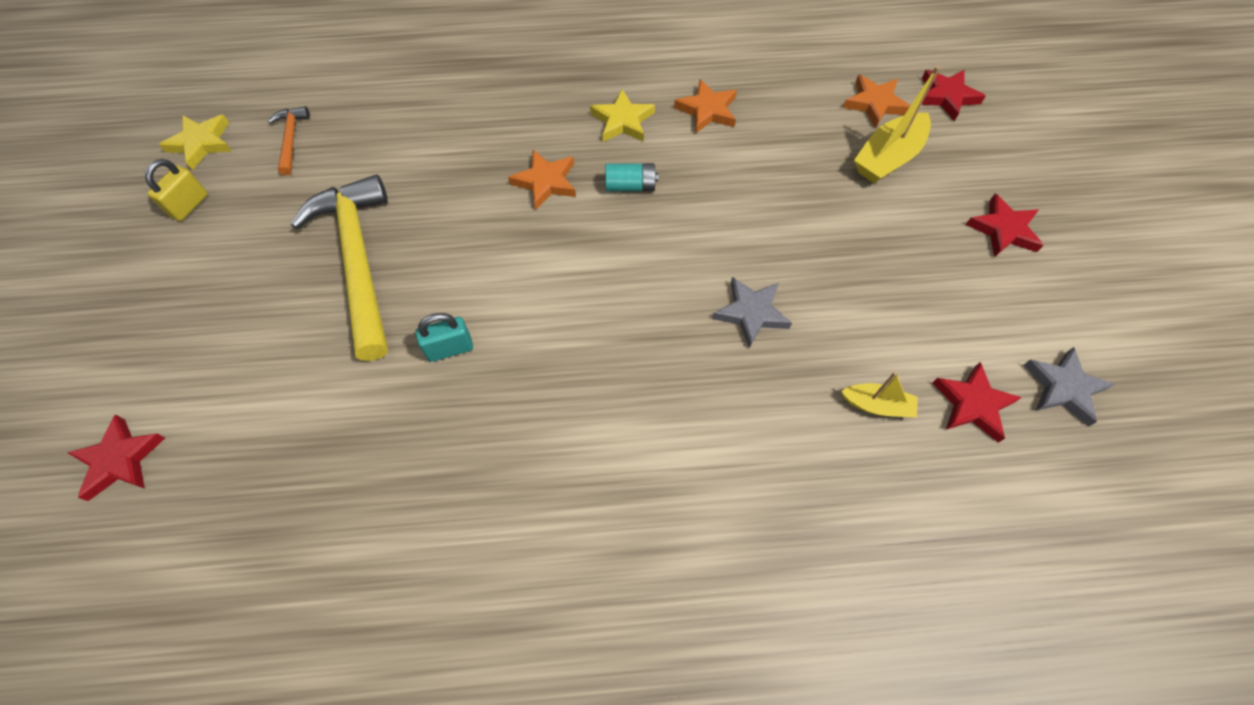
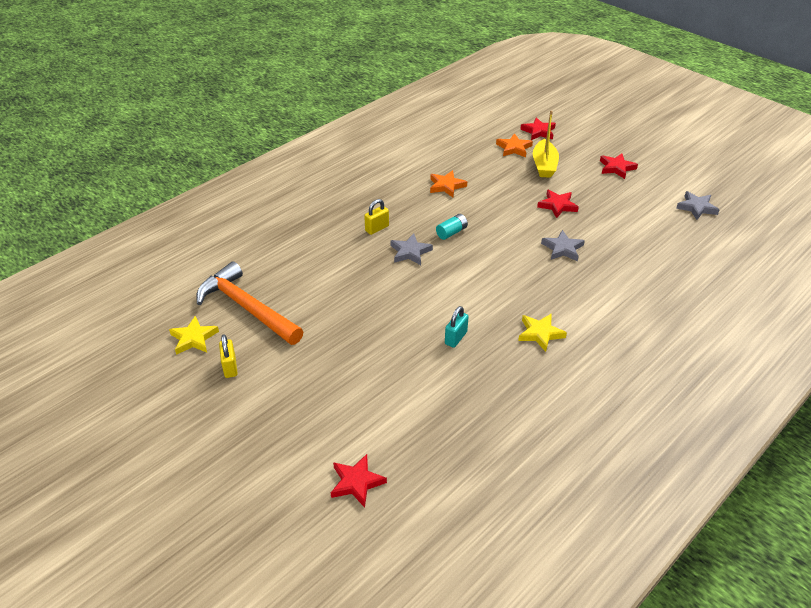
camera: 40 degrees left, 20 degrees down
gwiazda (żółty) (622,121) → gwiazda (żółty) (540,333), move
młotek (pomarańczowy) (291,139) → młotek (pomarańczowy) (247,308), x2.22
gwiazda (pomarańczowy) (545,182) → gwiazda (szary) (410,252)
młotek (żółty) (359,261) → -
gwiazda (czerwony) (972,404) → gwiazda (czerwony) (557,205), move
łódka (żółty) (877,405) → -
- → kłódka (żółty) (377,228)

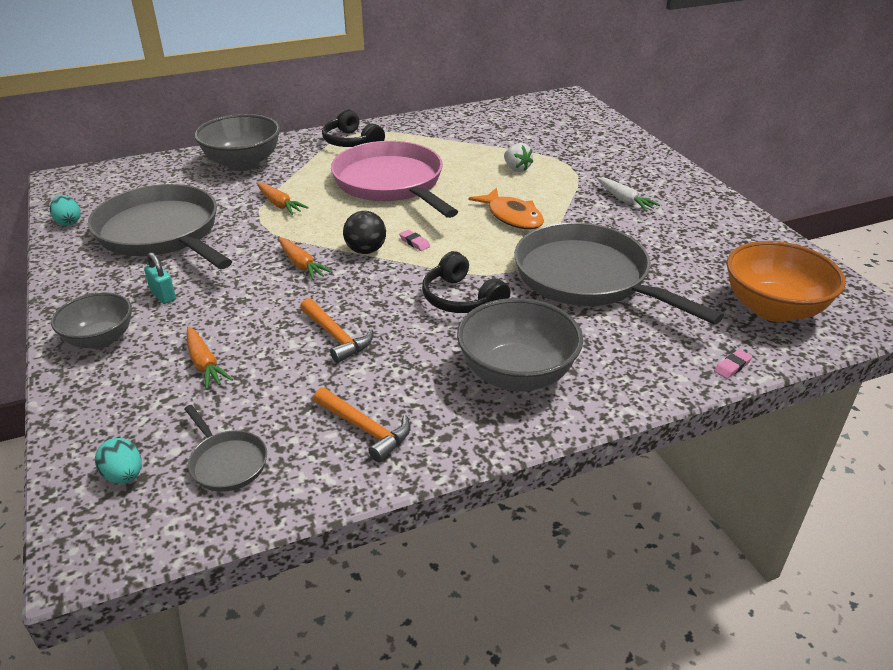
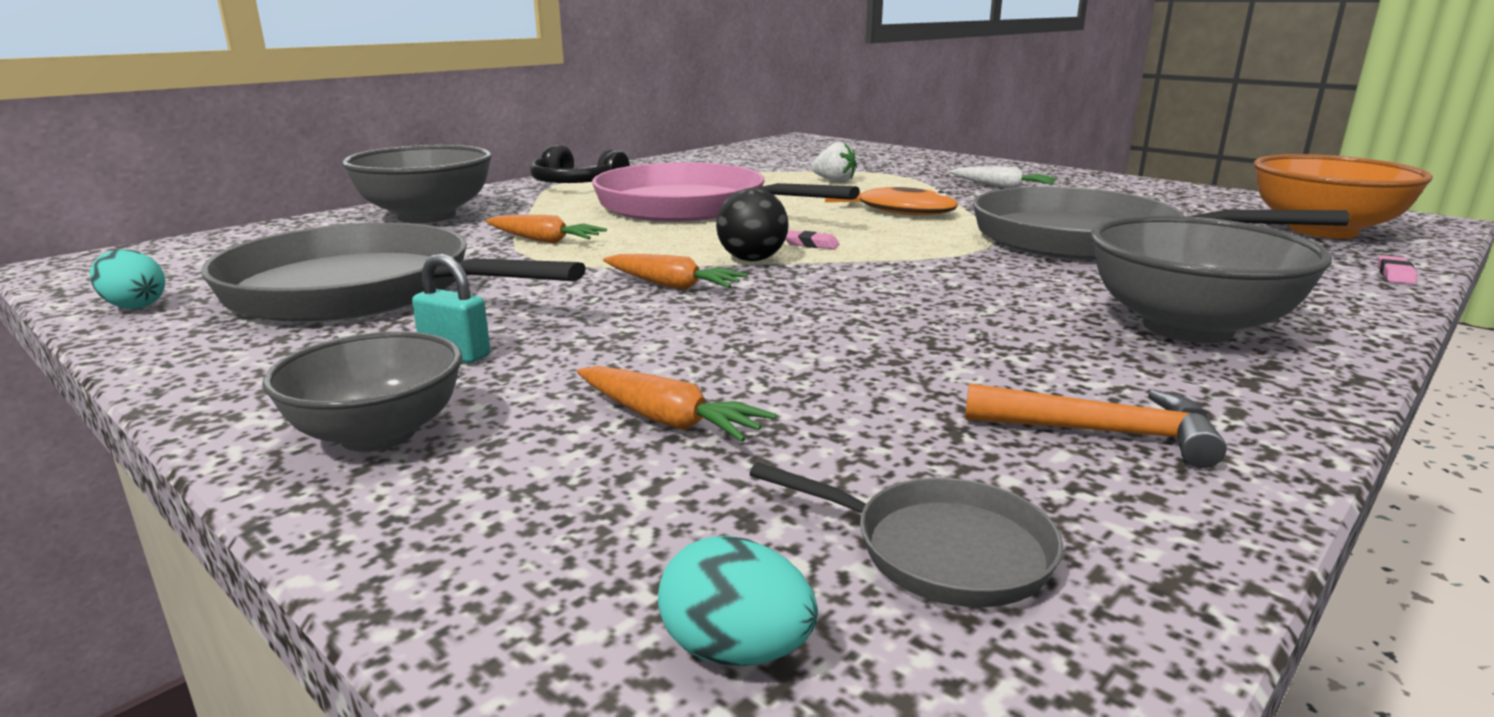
camera: 25 degrees left, 15 degrees down
słuchawki (czarny) (461,299) → -
młotek (pomarańczowy) (336,337) → -

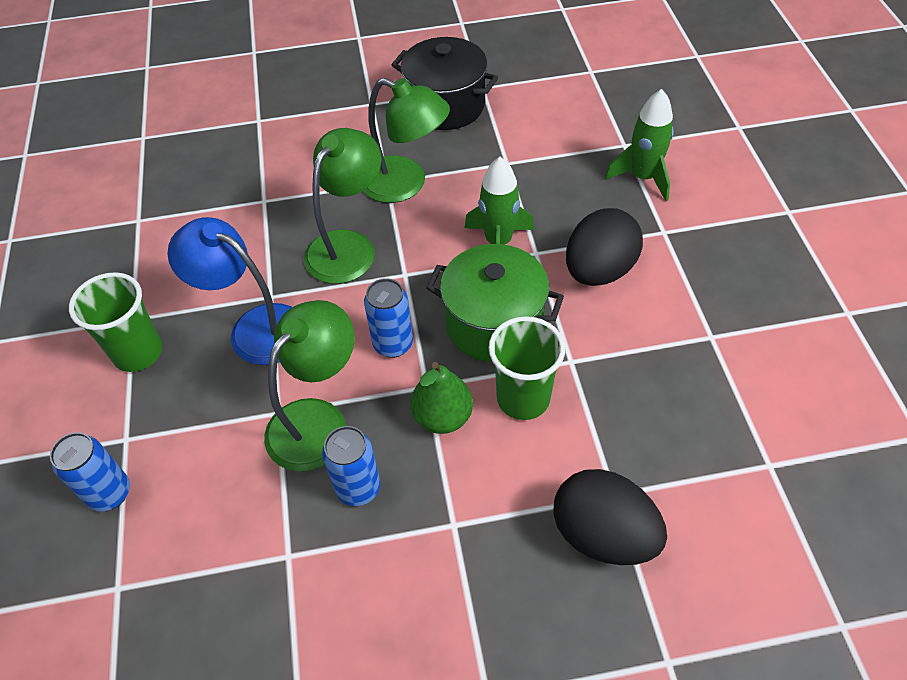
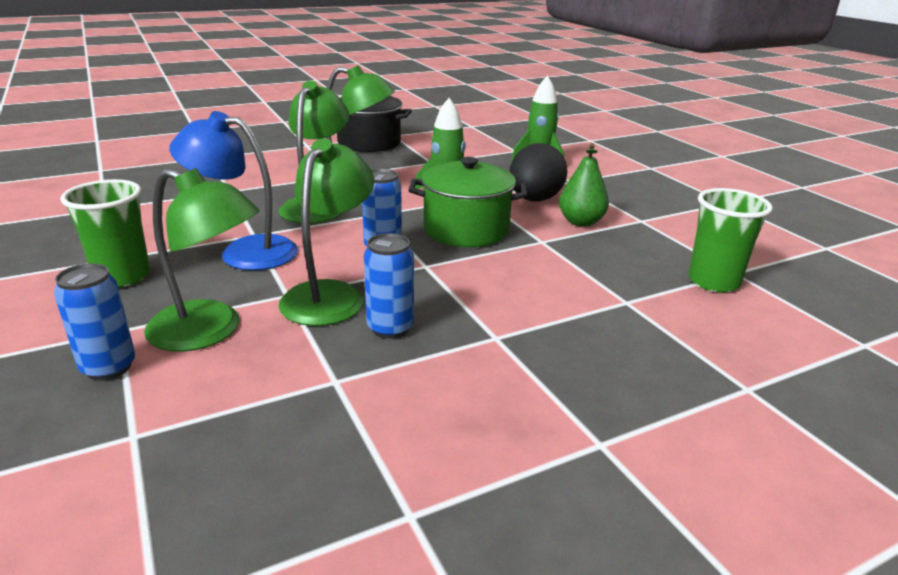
camera: 20 degrees left, 25 degrees down
szklanka (zielony) (523,398) → szklanka (zielony) (713,282), move
gruszka (zielony) (443,417) → gruszka (zielony) (581,222), move
jajko (czarny) (603,534) → -
- → lampka (zielony) (209,331)

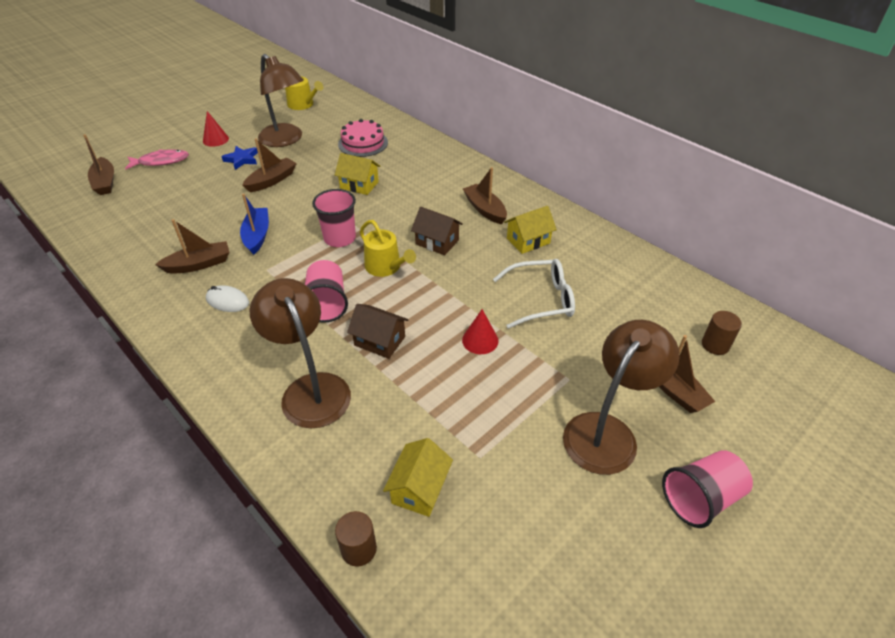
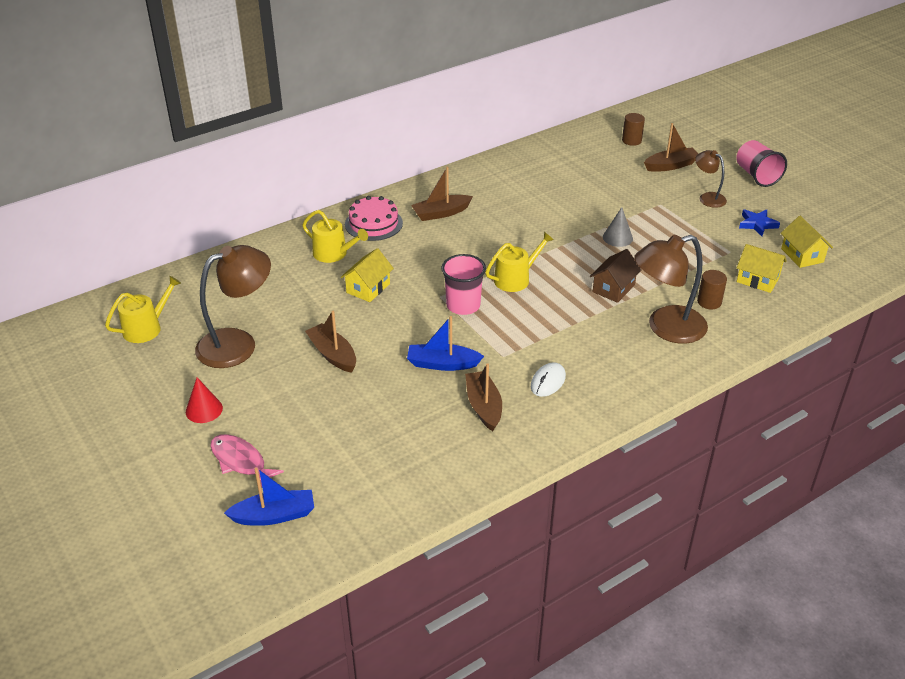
camera: 80 degrees left, 5 degrees down
tort (różowy) (363,143) → tort (różowy) (373,223), move
łódka (brązowy) (105,182) → łódka (niebieski) (274,515)
gwiazda (niebieski) (242,159) → gwiazda (niebieski) (757,224), move
ryba (różowy) (161,161) → ryba (różowy) (240,461), 45 degrees counterclockwise
domek (żółty) (528,241) → domek (żółty) (802,255), move
domek (brązowy) (437,242) → -
okulary (biały) (541,300) → -
szklanka (różowy) (327,304) → -
stożek (czerwony) (480,340) → stożek (szary) (617,237)
lampka (brązowy) (607,432) → lampka (brązowy) (708,197), x0.54
walec (brązowy) (359,549) → walec (brązowy) (709,302), move
- → konewka (żółty) (334,254)

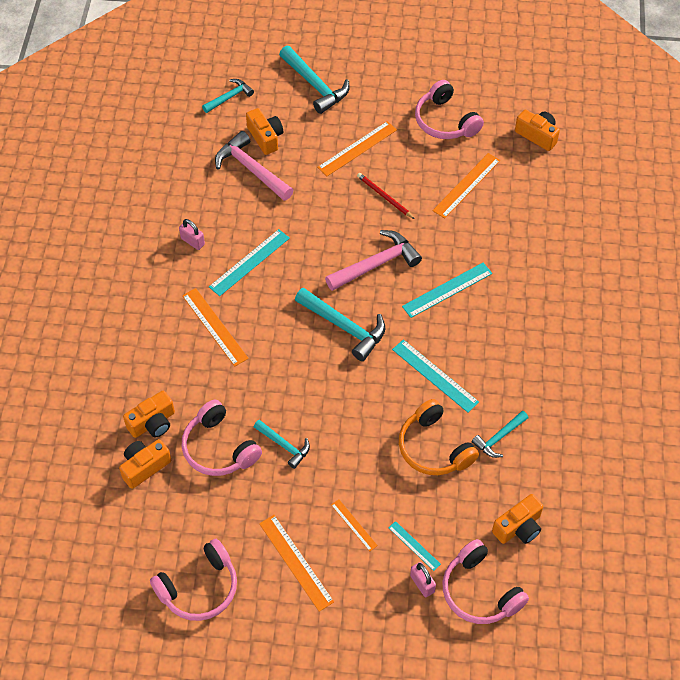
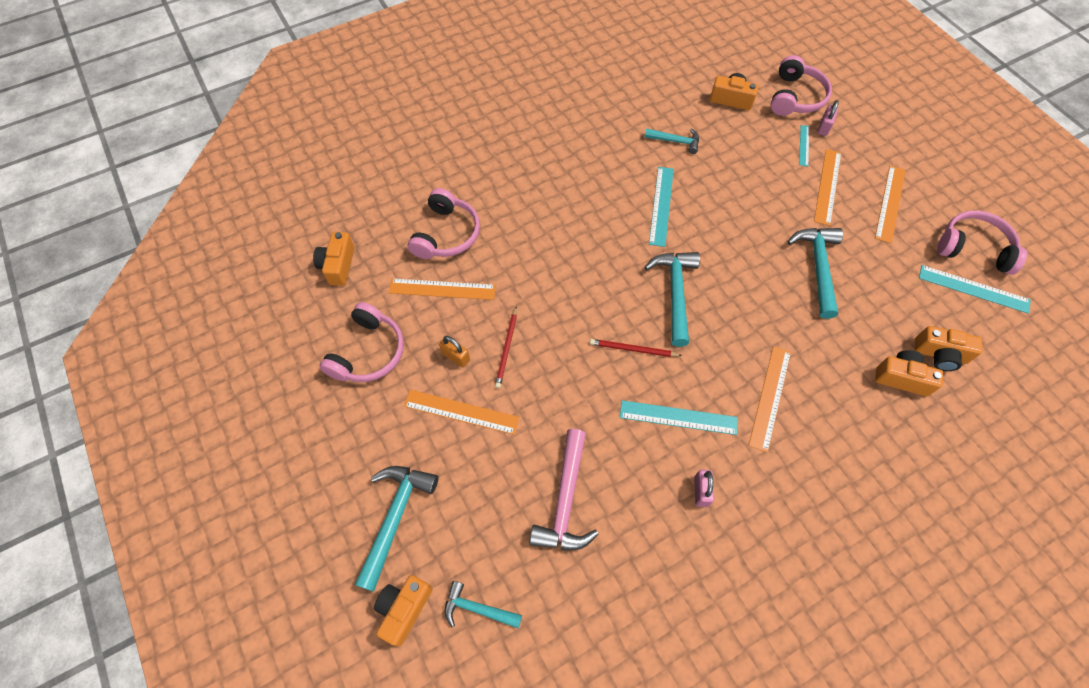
camera: 125 degrees left, 5 degrees up
aparat fotograficzny (pomarańczowy) (265,137) → aparat fotograficzny (pomarańczowy) (404,609), move
młotek (różowy) (376,264) → -
linijka (turkusowy) (447,290) → linijka (turkusowy) (973,289), move
słuchawki (pomarańczowy) (434,447) → -
słuchawki (różowy) (219,448) → słuchawki (różowy) (446,234), move
młotek (turkusowy) (284,445) → młotek (turkusowy) (818,267), x1.67
linijka (pomarańczowy) (354,525) → linijka (pomarańczowy) (828,186), x1.74
- → kłódka (pomarańczowy) (456,357)
- → ołówek (czerwony) (633,349)

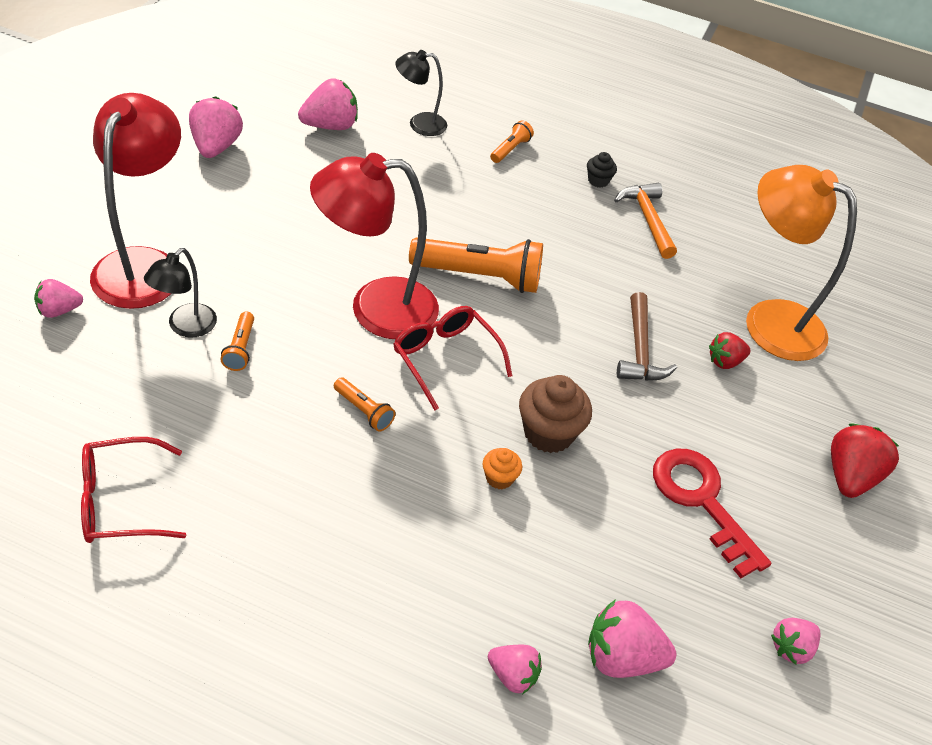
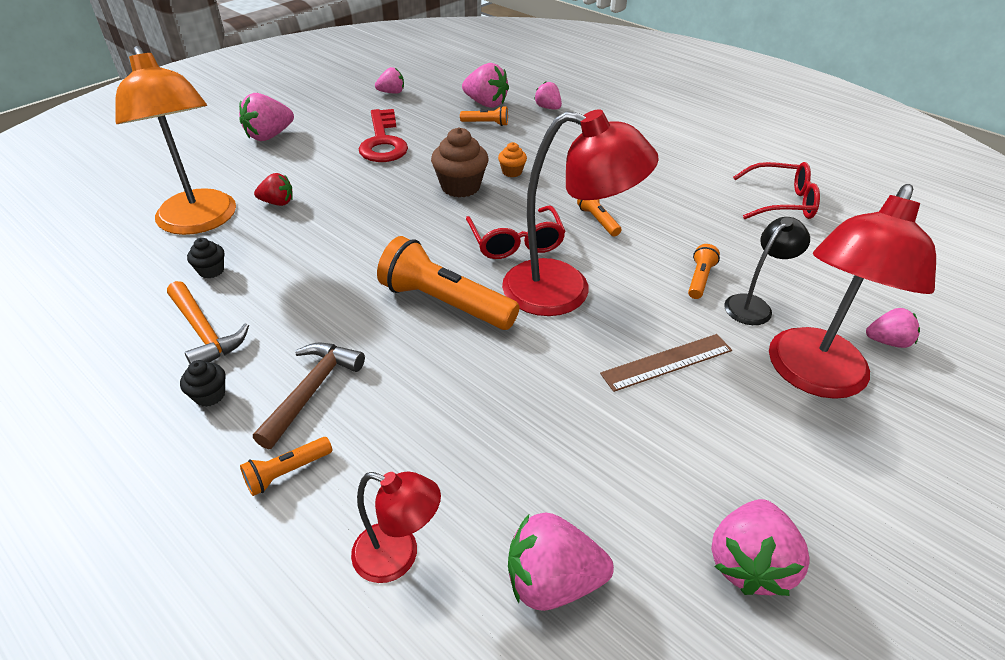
camera: 155 degrees left, 5 degrees down
lampka (czarny) (419,124) → lampka (czerwony) (398,557)
młotek (pomarańczowy) (648,219) → młotek (pomarańczowy) (204,332), 45 degrees counterclockwise
młotek (brązowy) (639,349) → młotek (brązowy) (312,391), move
truskawka (czerwony) (850,476) → truskawka (różowy) (269,136)
- → latarka (pomarańczowy) (486,123)
- → muffinka (czarny) (211,270)
- → linijka (brązowy) (667,362)

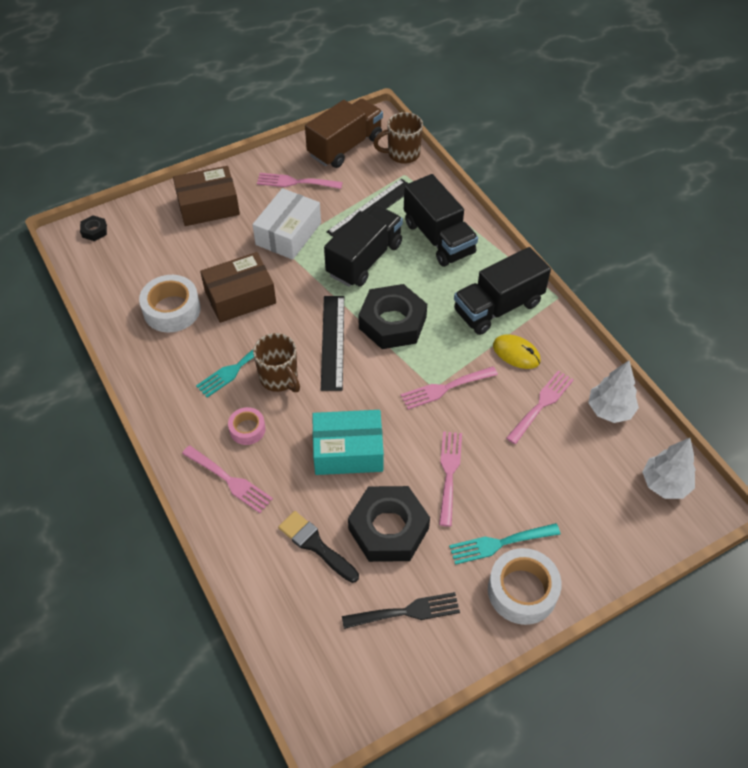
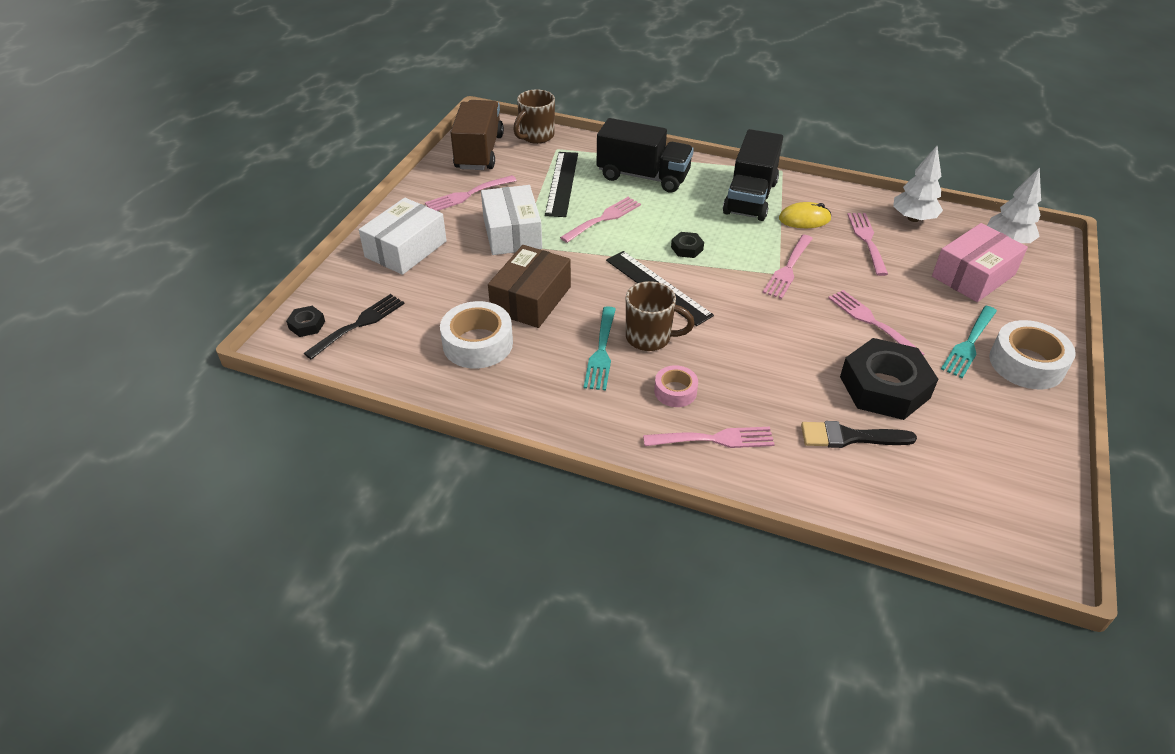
camera: 40 degrees left, 10 degrees down
pudełko (brązowy) (208,206) → pudełko (biały) (406,249)
ciężarówka (czarny) (364,259) → widelec (różowy) (604,218)
nakrętka (czarny) (392,322) → nakrętka (czarny) (687,248), x0.43
pudełko (turkusowy) (348,451) → -
widelec (czarny) (406,611) → widelec (czarny) (359,324), move
- → pudełko (różowy) (973,275)

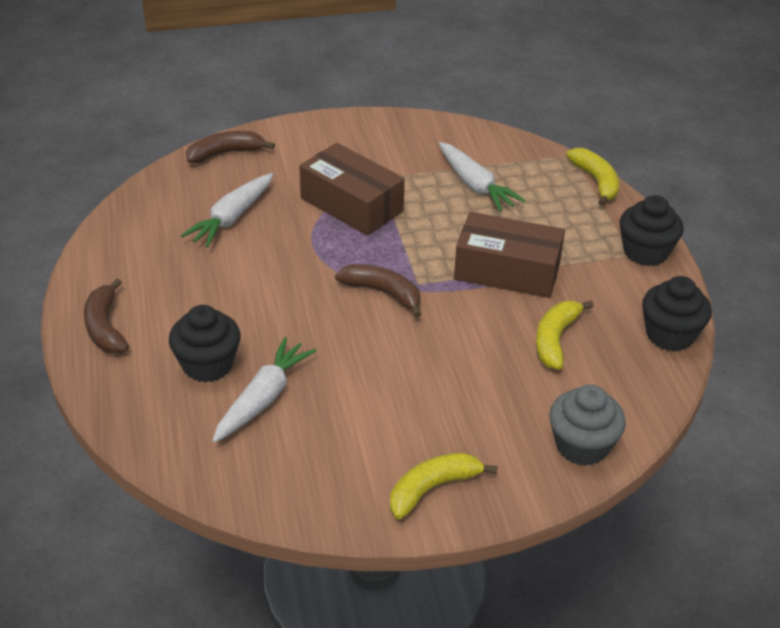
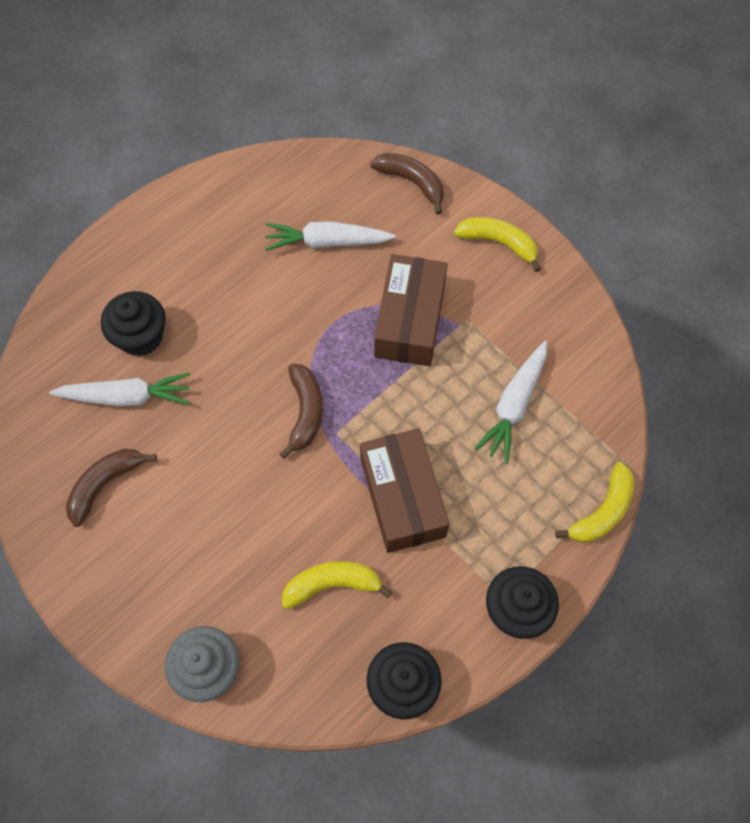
camera: 60 degrees right, 25 degrees up
banan (brązowy) (105,327) → banan (brązowy) (105,484), move
banan (żółty) (432,489) → banan (żółty) (499,243), move

